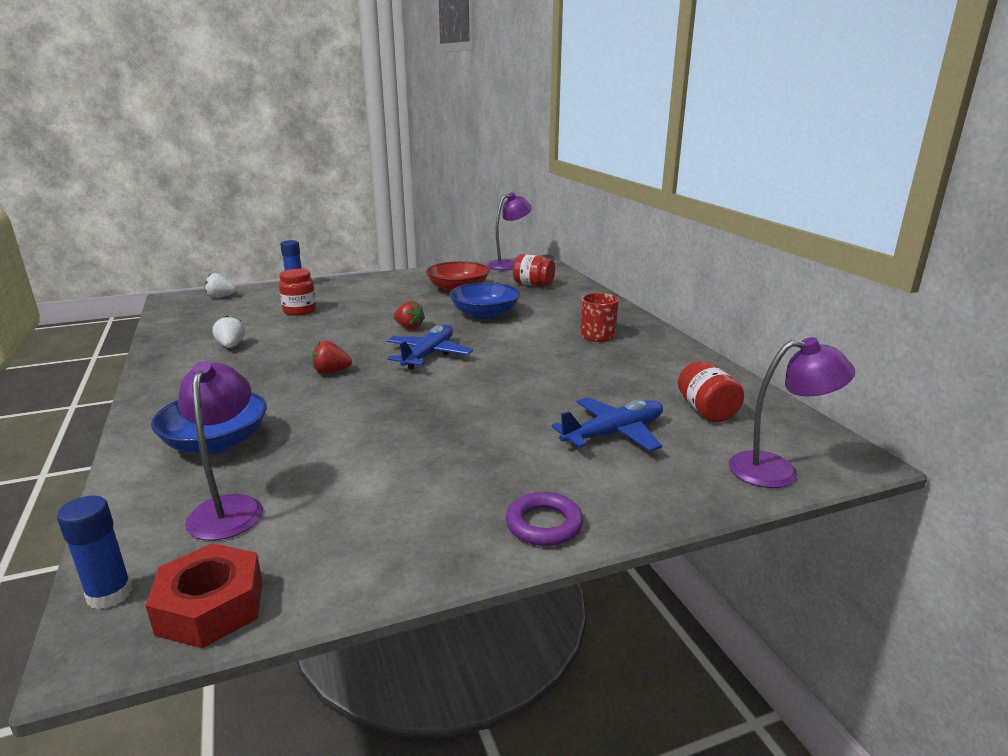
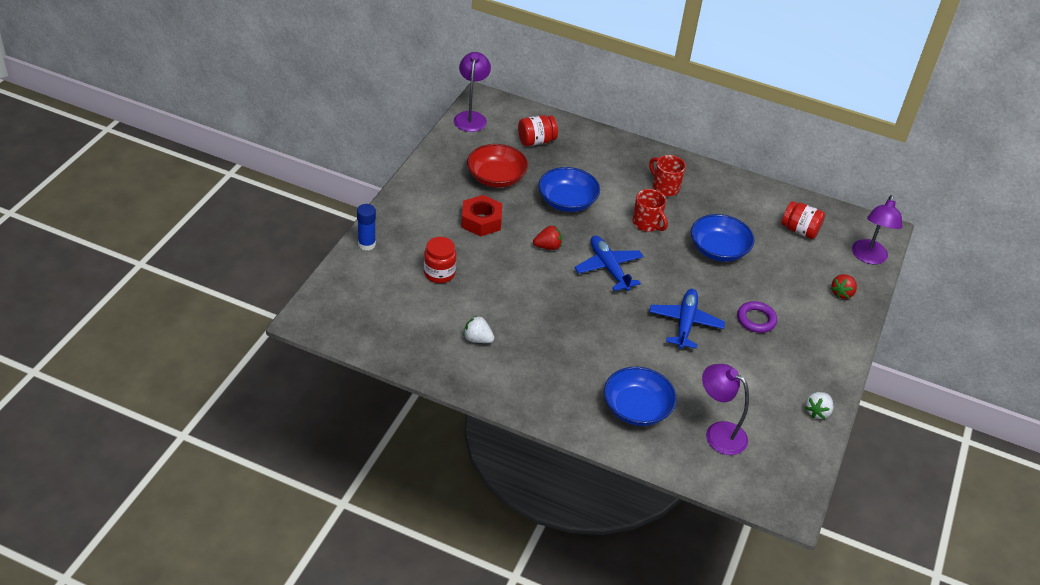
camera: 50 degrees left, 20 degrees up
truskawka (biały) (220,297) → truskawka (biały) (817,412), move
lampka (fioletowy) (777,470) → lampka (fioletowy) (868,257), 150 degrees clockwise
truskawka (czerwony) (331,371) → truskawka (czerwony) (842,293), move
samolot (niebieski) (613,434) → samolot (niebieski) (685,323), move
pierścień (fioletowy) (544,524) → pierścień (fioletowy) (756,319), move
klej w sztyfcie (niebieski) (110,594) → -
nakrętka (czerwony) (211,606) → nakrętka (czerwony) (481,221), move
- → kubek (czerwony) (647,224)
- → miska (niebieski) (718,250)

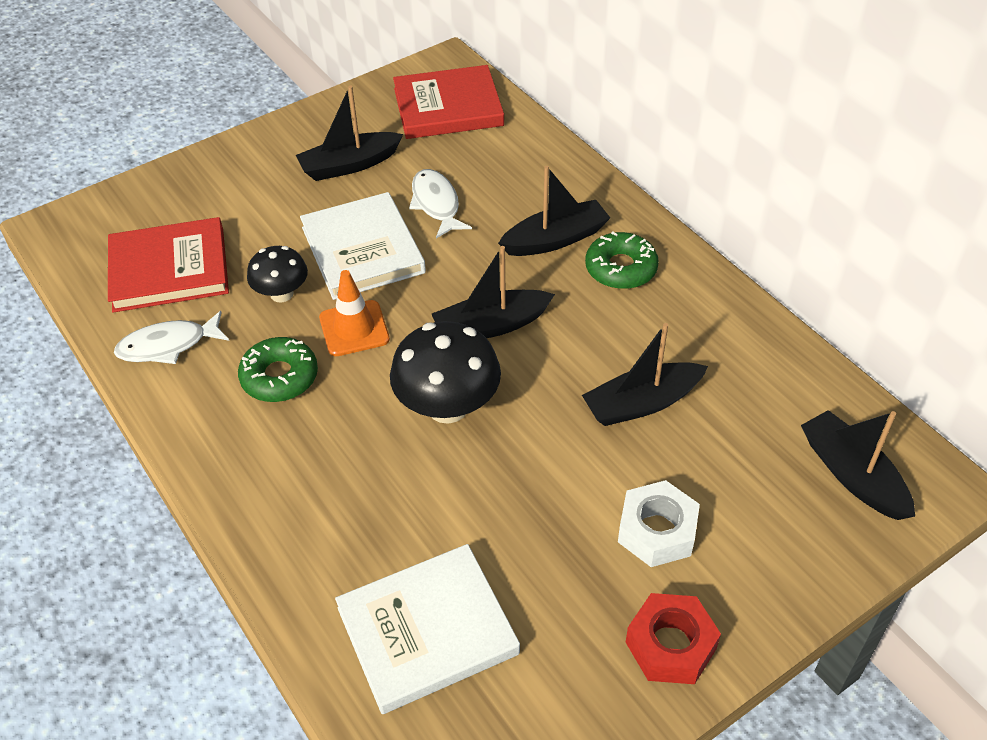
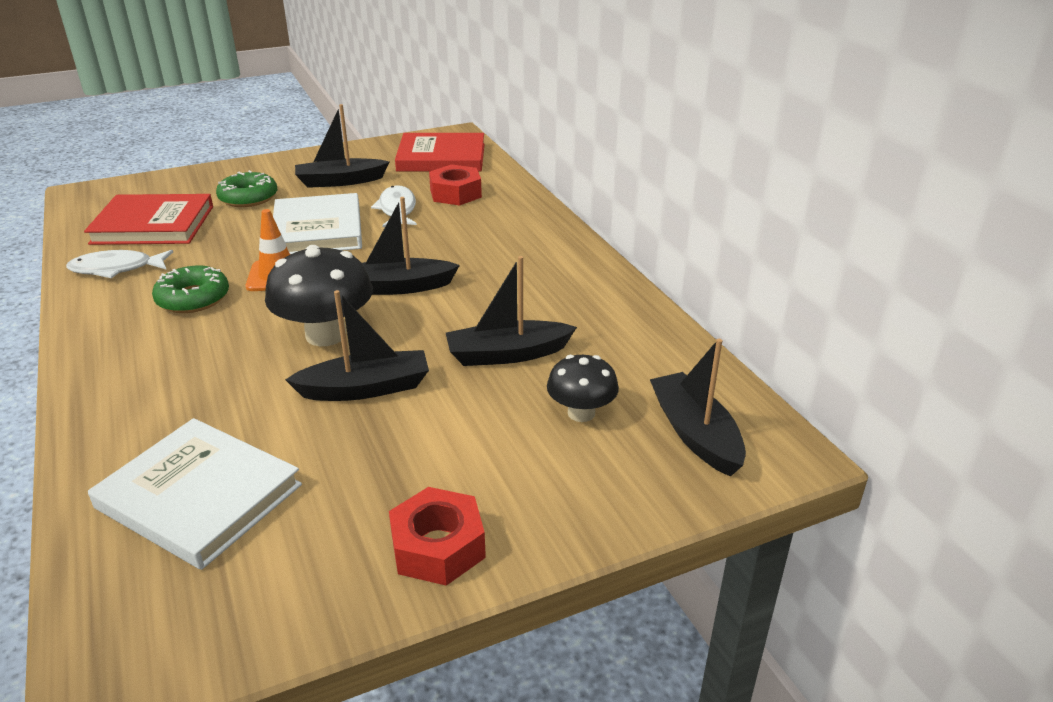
camera: 10 degrees right, 15 degrees down
łódka (czarny) (555,239) → łódka (czarny) (366,388), move
donut (zielony) (621,268) → donut (zielony) (248,198), move
grzyb (czarny) (281,294) → grzyb (czarny) (581,413), move
nakrętka (biały) (657,531) → -
książka (biały) (427,631) → książka (biały) (199,496), 45 degrees clockwise
- → nakrętka (czerwony) (455,193)

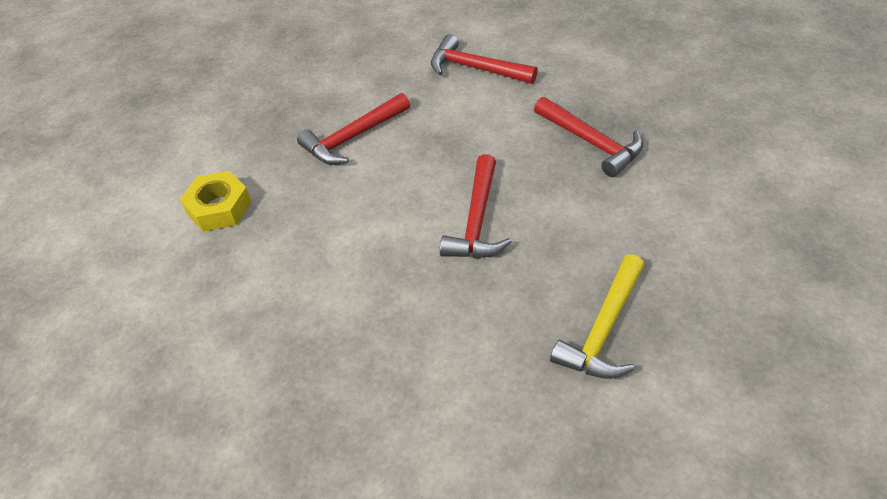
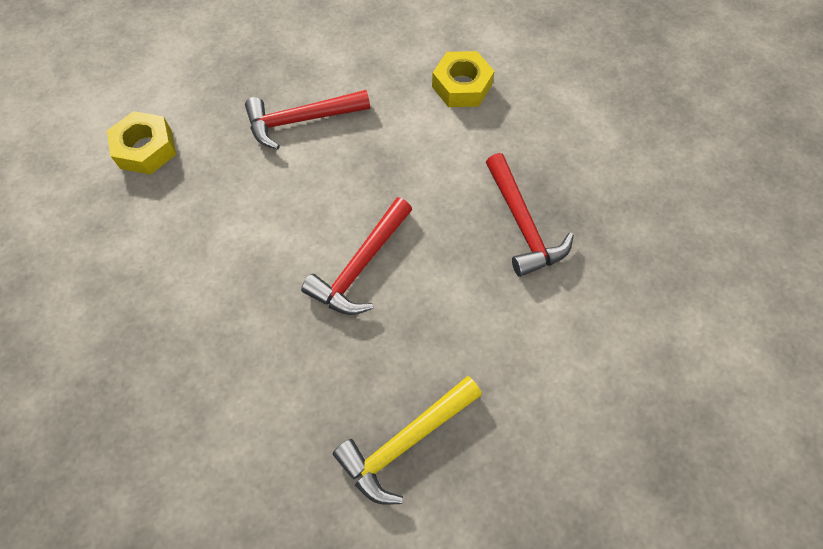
camera: 20 degrees right, 15 degrees up
młotek (czerwony) (476,68) → nakrętka (żółty) (461,86)

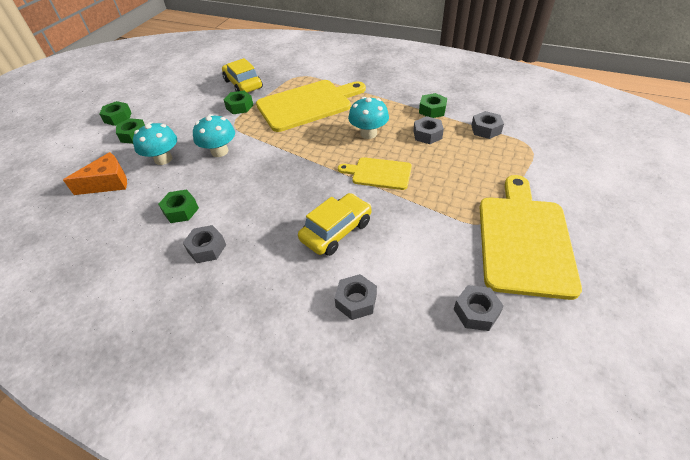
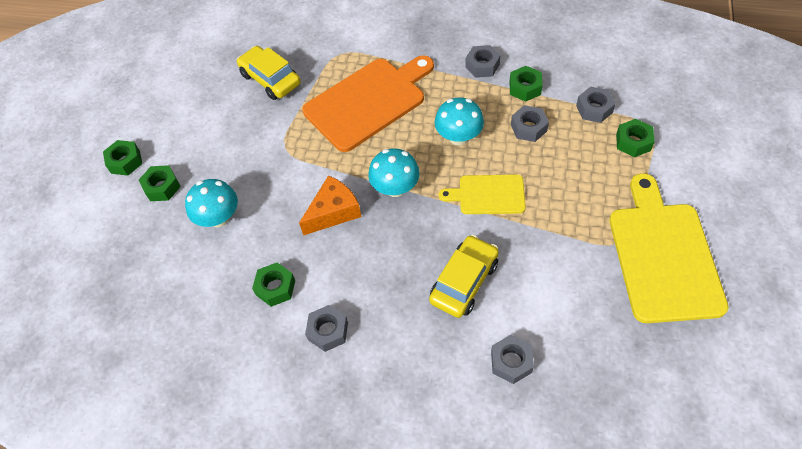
camera: 10 degrees left, 10 degrees up
deska do krojenia (żółty) (308,104) → deska do krojenia (pomarańczowy) (368,101)
nakrętka (zielony) (239,107) → nakrętka (zielony) (633,142), move
grzyb (turkusowy) (219,151) → grzyb (turkusowy) (395,188), move
ser (pomarańczowy) (108,183) → ser (pomarańczowy) (334,212), move
nakrętka (szary) (476,312) → nakrętka (szary) (482,66), move

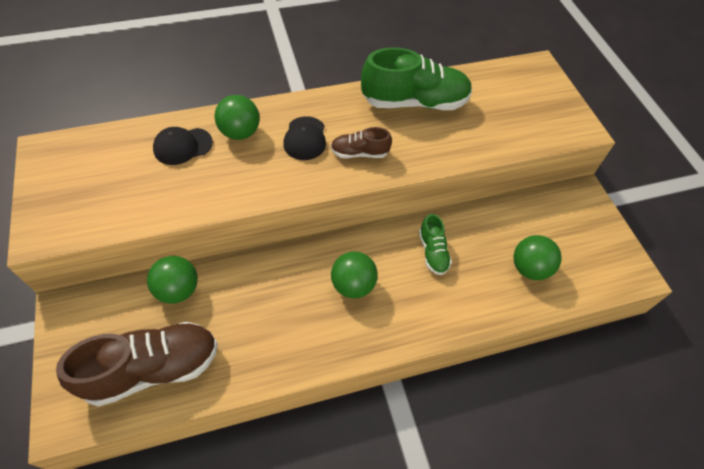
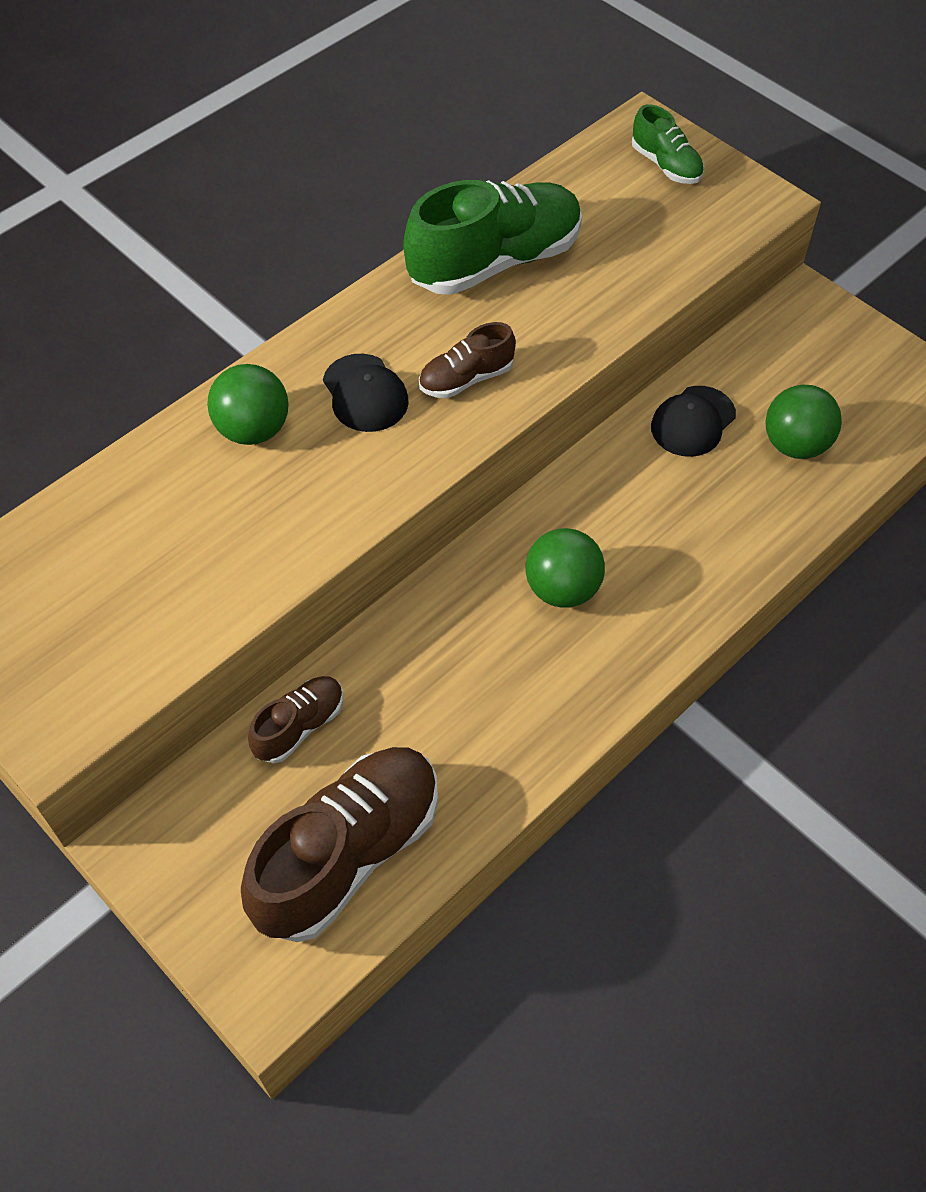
camera: 25 degrees left, 0 degrees up
czapka (czarny) (182,146) → czapka (czarny) (693,421), move
but (zielony) (433,252) → but (zielony) (666,165), move
piłka (zielony) (178,290) → but (brązowy) (299,726)

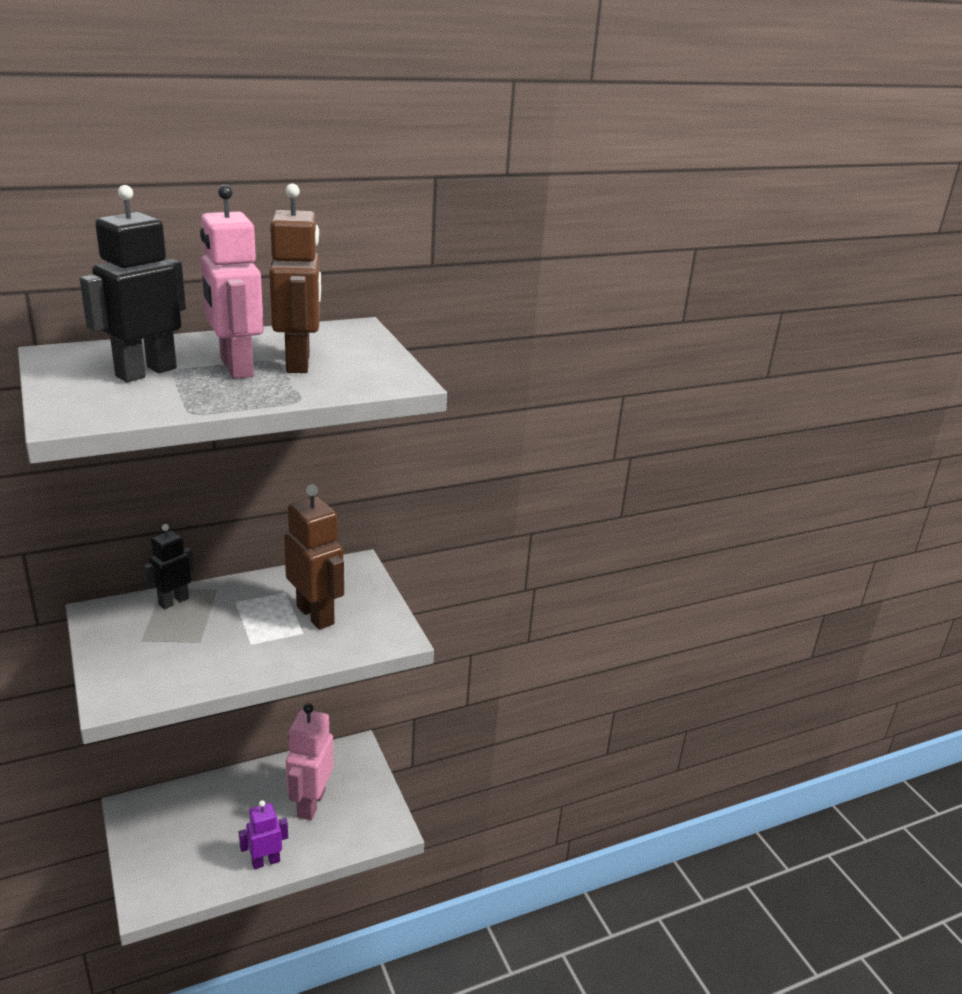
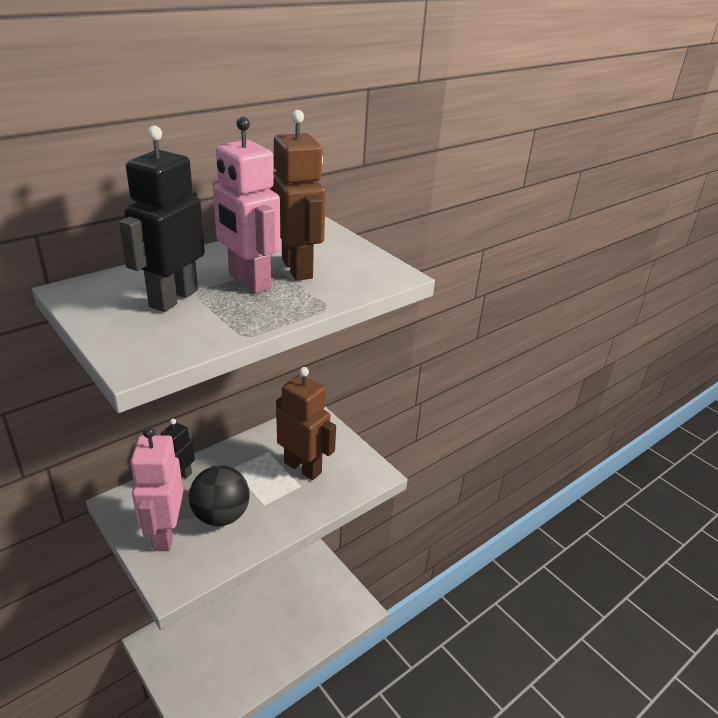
camera: 15 degrees left, 5 degrees up
robot (różowy) (310,803) → robot (różowy) (164,534), move
robot (fioletowy) (265,861) → -
- → piłka (czarny) (221,515)

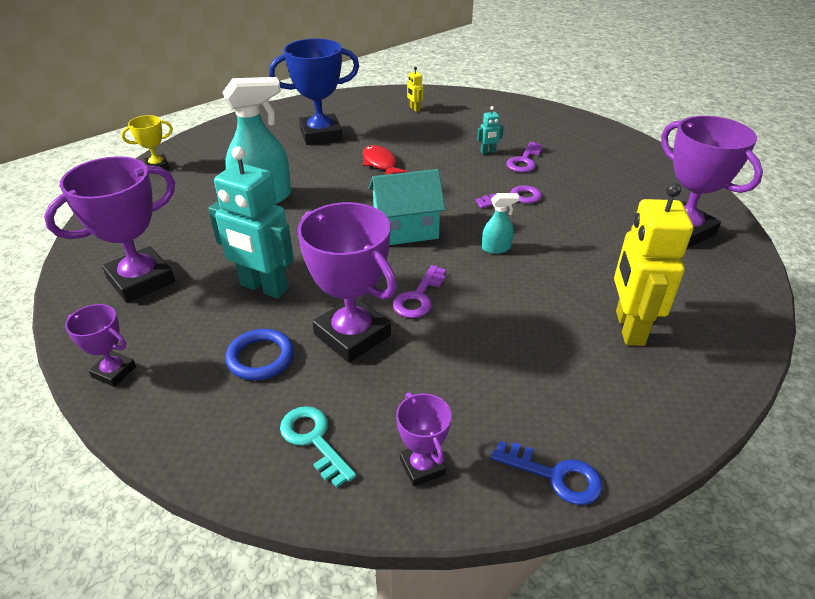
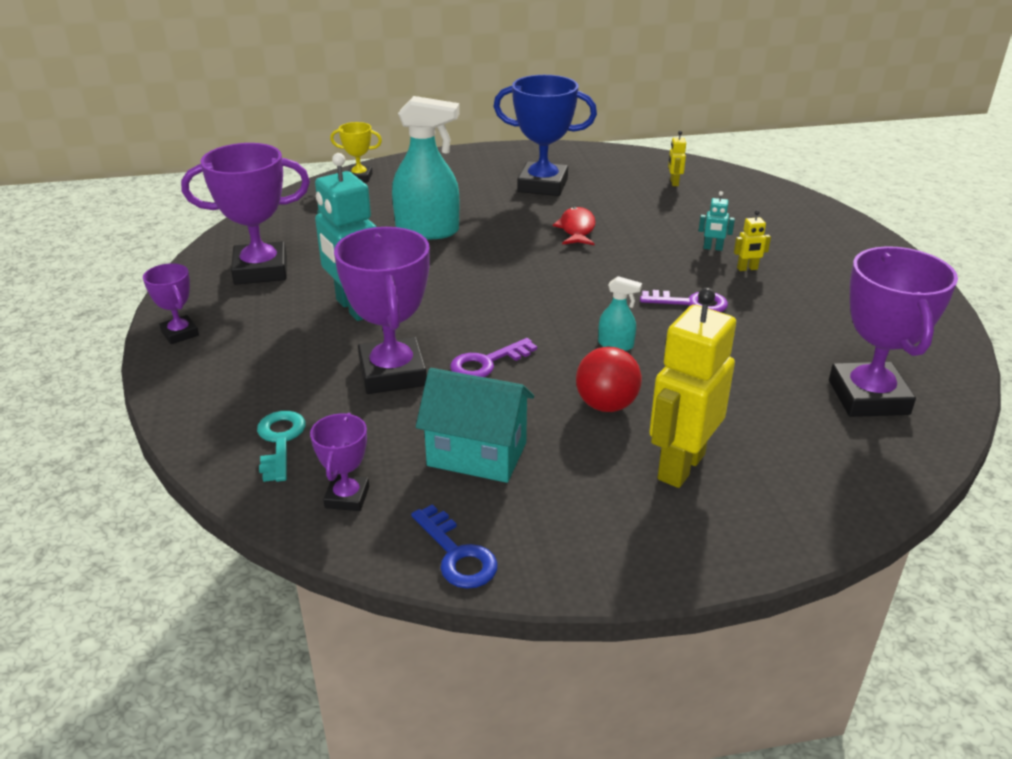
camera: 30 degrees right, 5 degrees down
klucz (fioletowy) (524,161) → robot (żółty) (747,269)
domek (turkusowy) (406,230) → domek (turkusowy) (477,454), move
pierścień (niebieski) (260,358) → -
- → piłka (czerwony) (606,405)

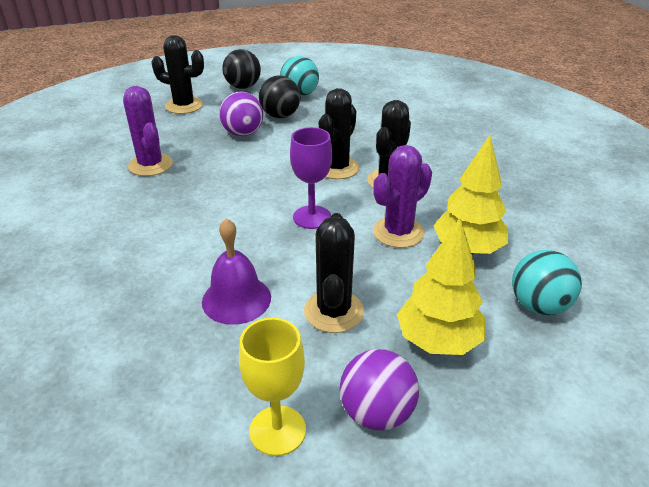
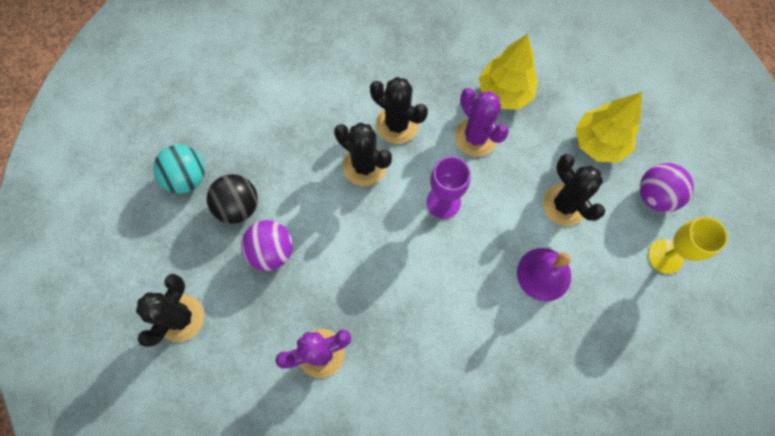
camera: 80 degrees left, 35 degrees up
piłka (czarny) (243,87) → -
kaktus (czarny) (334,311) → kaktus (czarny) (564,204), 45 degrees clockwise
piłka (turkusowy) (538,305) → -

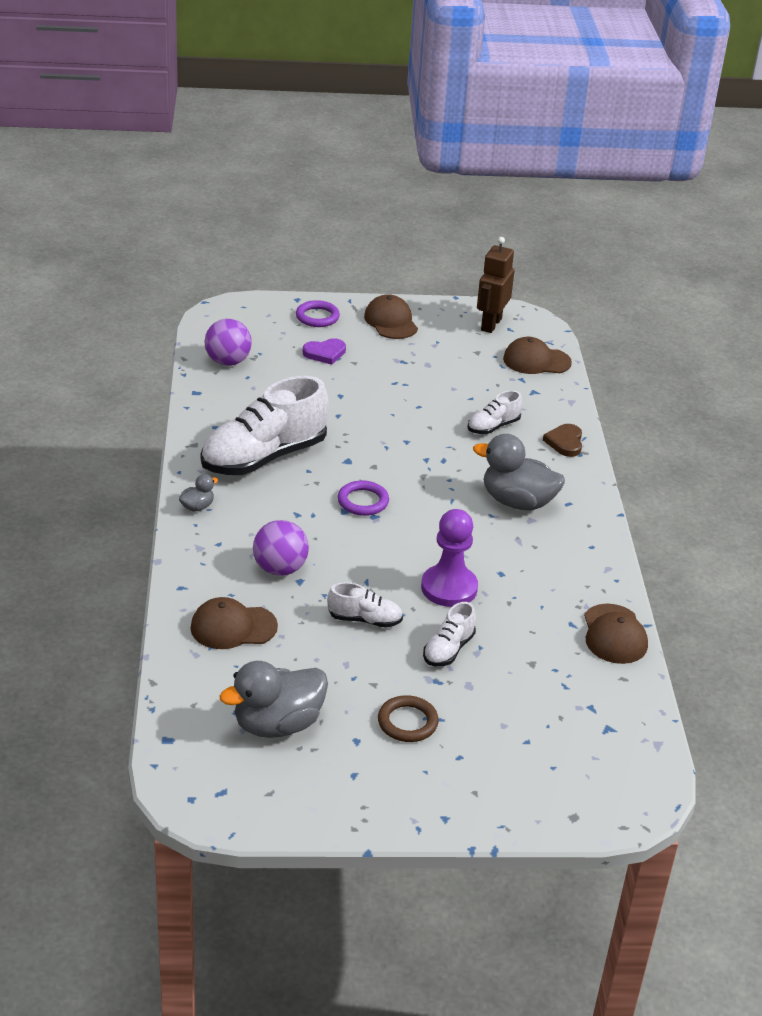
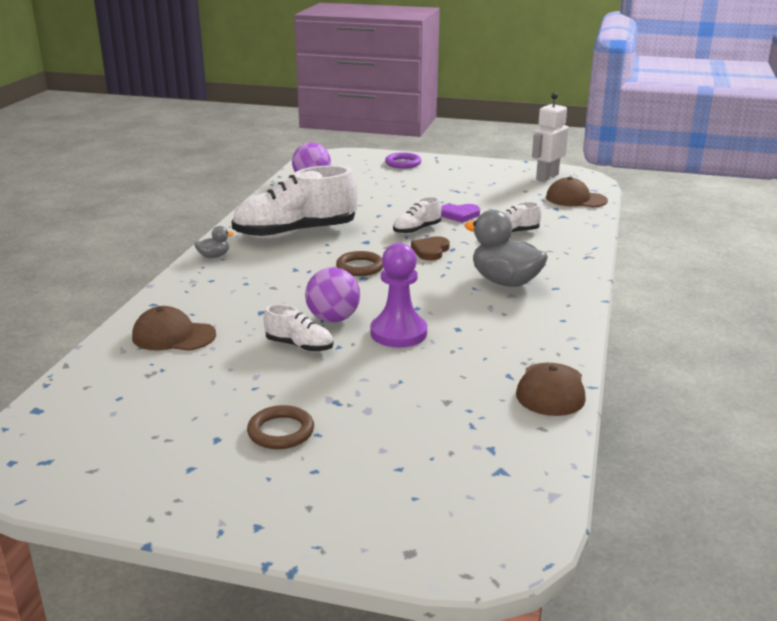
camera: 20 degrees right, 10 degrees down
robot (brązowy) (490,324) → robot (biały) (547,177)
czapka (brązowy) (391,322) → -
serce (fioletowy) (325,353) → serce (fioletowy) (459,215), move
serce (brązowy) (565,442) → serce (brązowy) (430,251), move
pierścień (fioletowy) (363,501) → pierścień (brązowy) (360,267)
piłka (fioletowy) (280,569) → piłka (fioletowy) (333,319), move
but (biały) (448,649) → but (biały) (417,230), move
kaczka (szary) (277,724) → -

